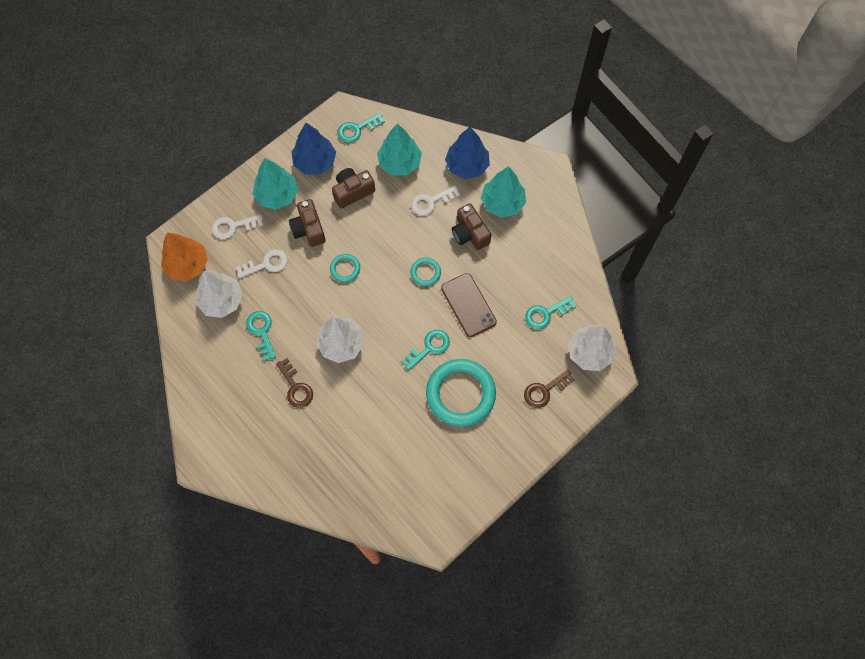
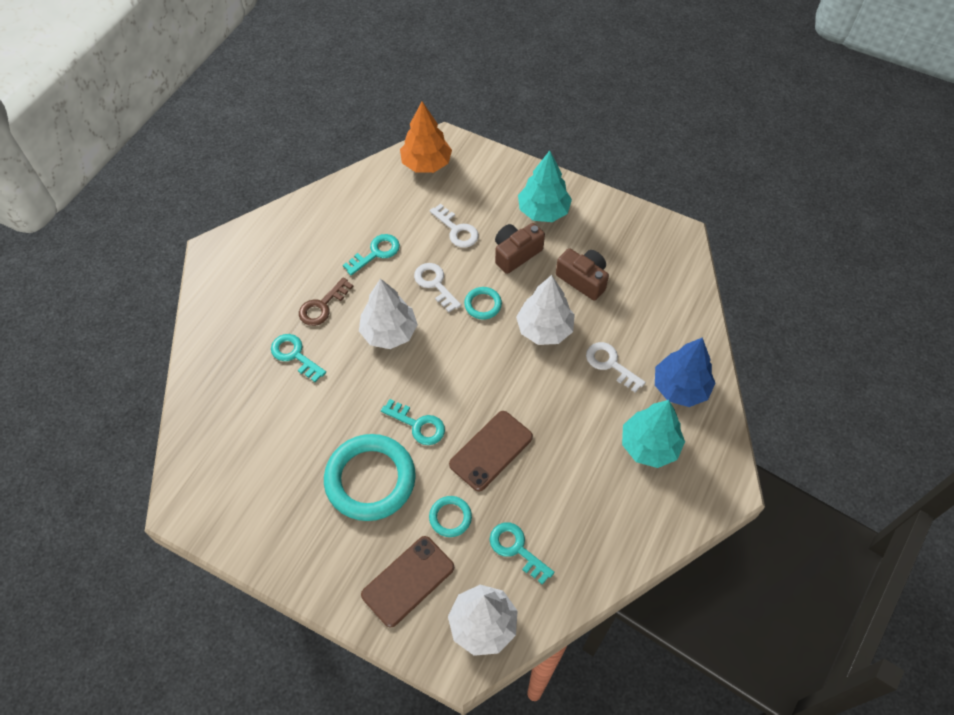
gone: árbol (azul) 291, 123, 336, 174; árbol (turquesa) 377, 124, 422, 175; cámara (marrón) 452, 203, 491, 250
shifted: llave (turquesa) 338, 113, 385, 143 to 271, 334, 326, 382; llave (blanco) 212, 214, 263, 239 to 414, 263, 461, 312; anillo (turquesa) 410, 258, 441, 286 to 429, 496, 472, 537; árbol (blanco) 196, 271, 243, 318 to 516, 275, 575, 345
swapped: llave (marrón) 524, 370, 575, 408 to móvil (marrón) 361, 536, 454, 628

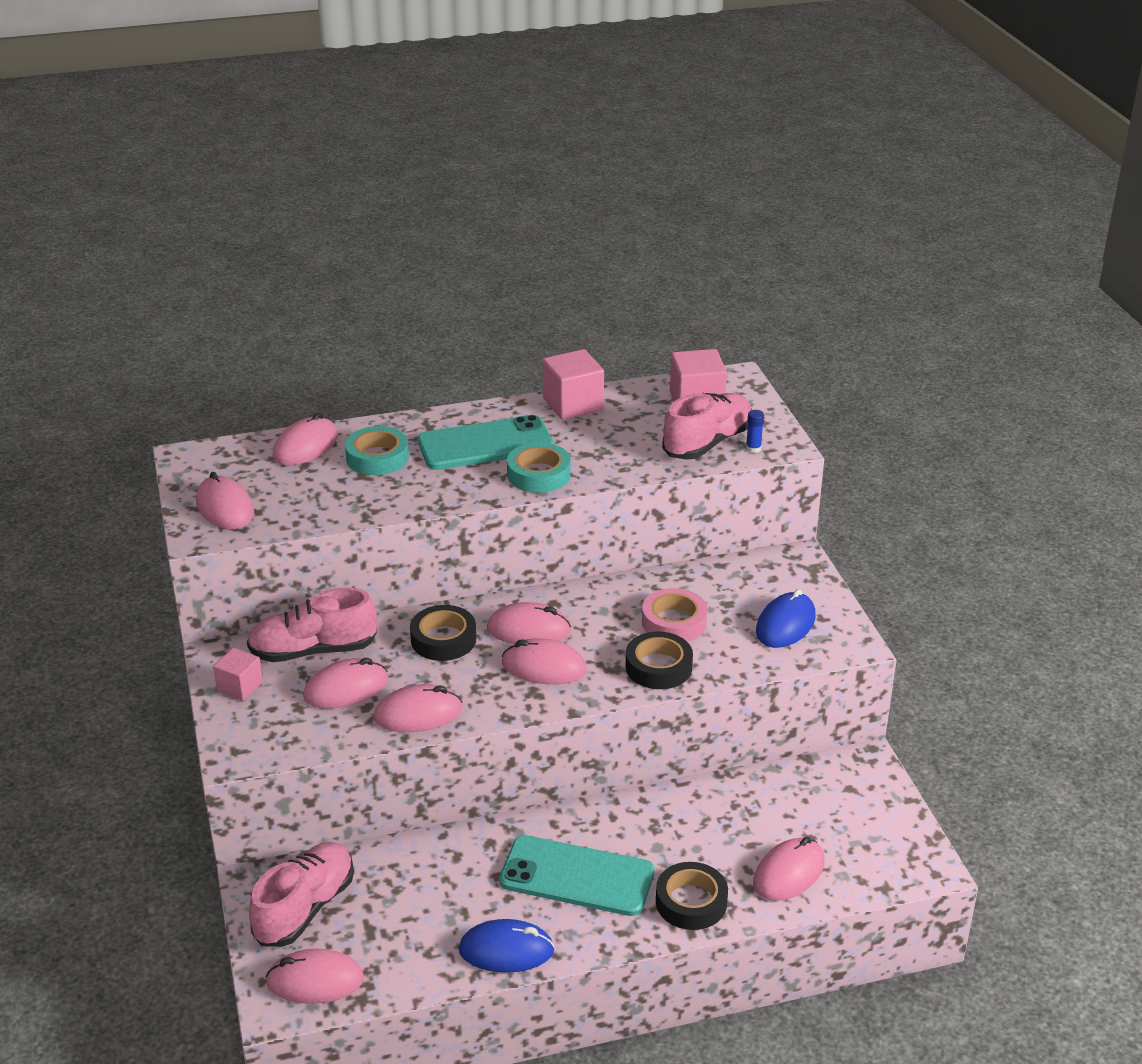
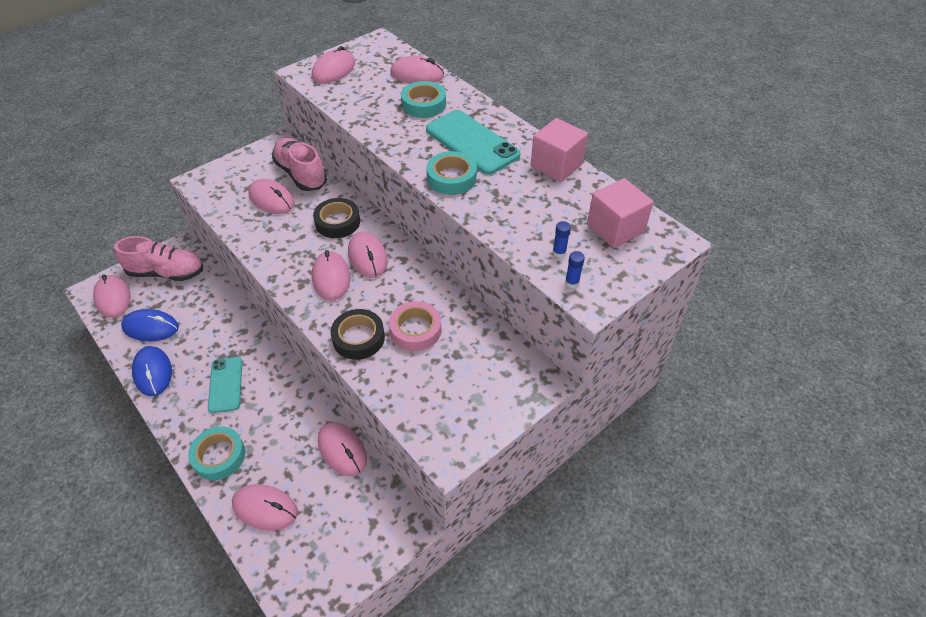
gone: cubo (rosa) 213, 648, 263, 701
shifted: ratón (azul) 756, 589, 816, 648 to 121, 309, 179, 341; ratón (rosa) 374, 684, 463, 732 to 318, 422, 367, 476
swapped: zapato (rosa) 662, 393, 752, 460 to barra de pegamento (azul) 553, 221, 571, 258
repainted: cinta adhesiva (negro) 656, 862, 728, 930 to cinta adhesiva (turquesa) 188, 426, 245, 480
scaled: móvil (turquesa) 499, 835, 654, 916 = 208, 357, 242, 413 x0.63

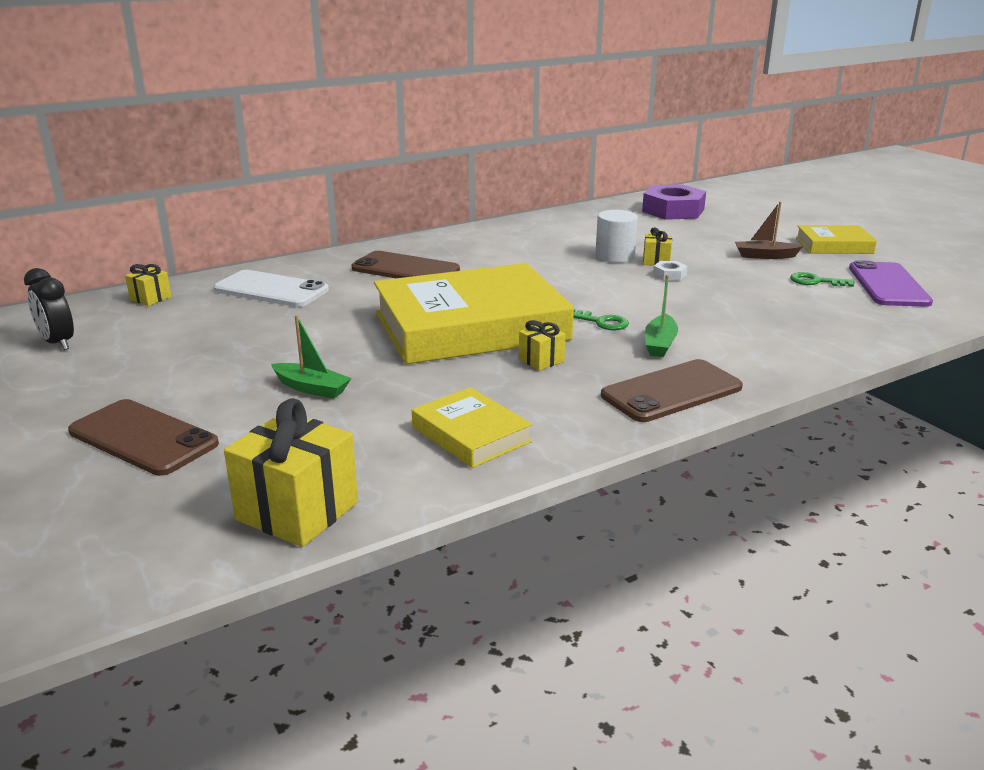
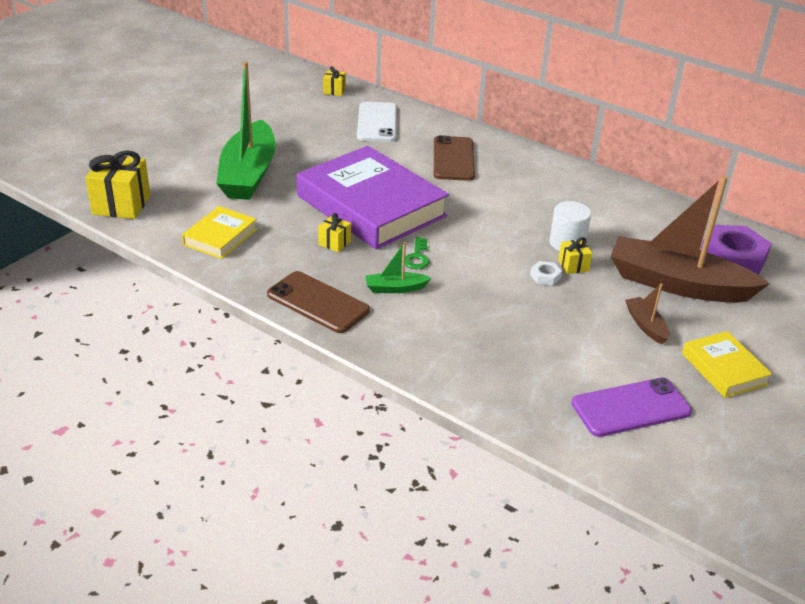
gone: despertador (negro) 24, 268, 74, 350; móvil (marrón) 68, 399, 219, 476; llave (verde) 790, 272, 855, 287
new: barco (marrón) 610, 175, 770, 303
repainted: libro (amarillo) 374, 263, 574, 364 to libro (morado) 297, 146, 449, 250
scaled: barco (verde) 271, 315, 351, 399 = 216, 61, 276, 200 x2.37

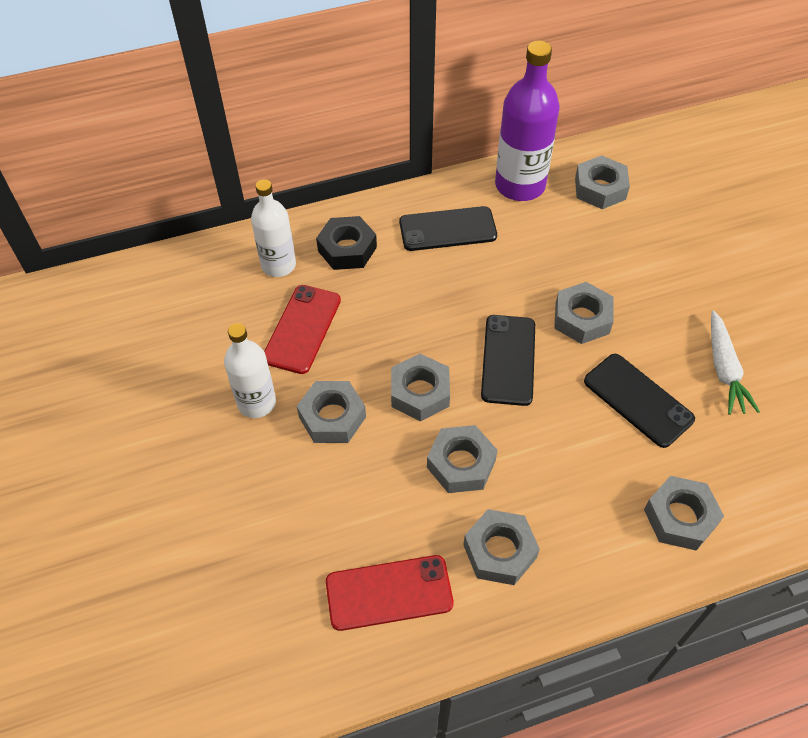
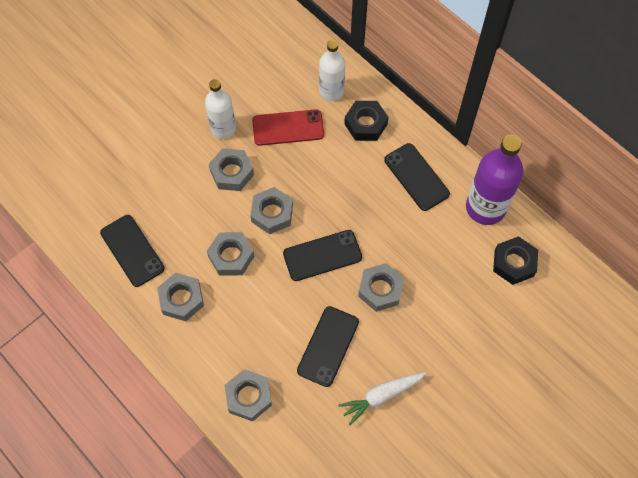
repainted: móvil (rojo) 326, 555, 454, 631 to móvil (negro) 100, 215, 165, 287; tuerca (gris) 575, 155, 630, 209 to tuerca (negro) 493, 236, 538, 285

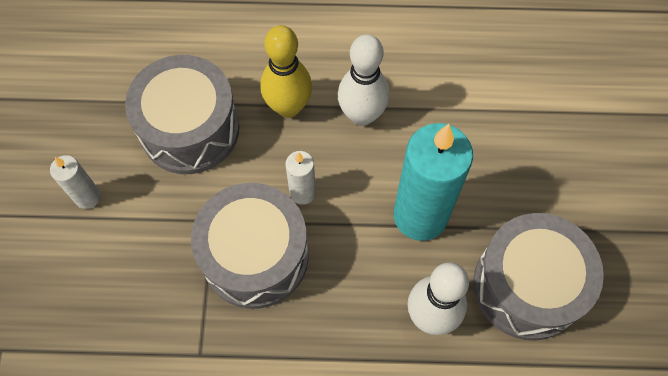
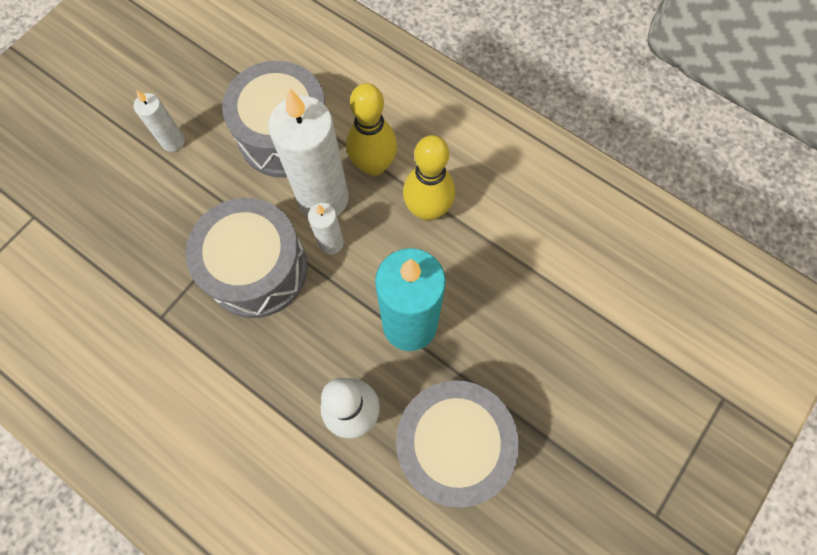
new: vela (blanco) 268, 88, 349, 216
repainted: bolo (blanco) 338, 34, 390, 126 to bolo (amarillo) 403, 135, 455, 221

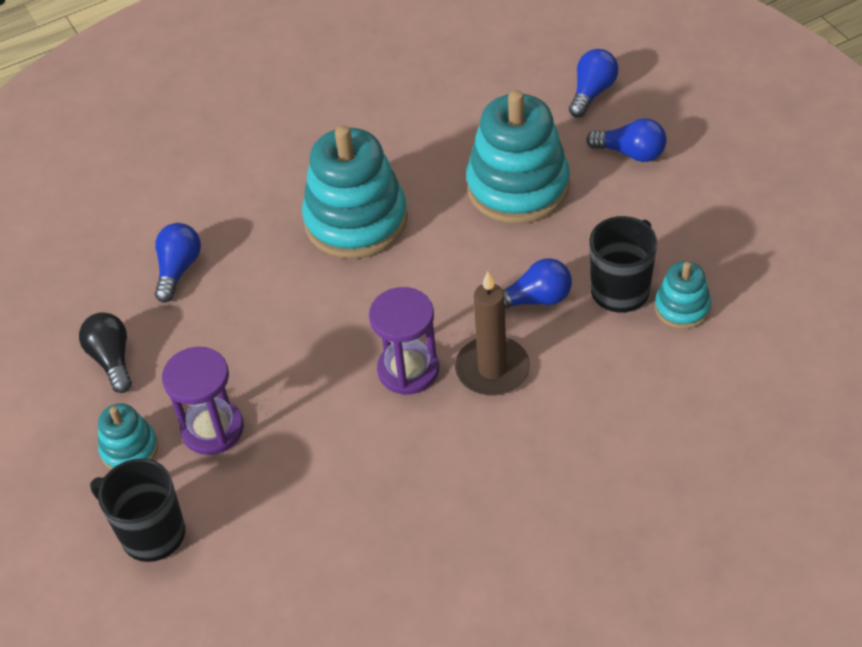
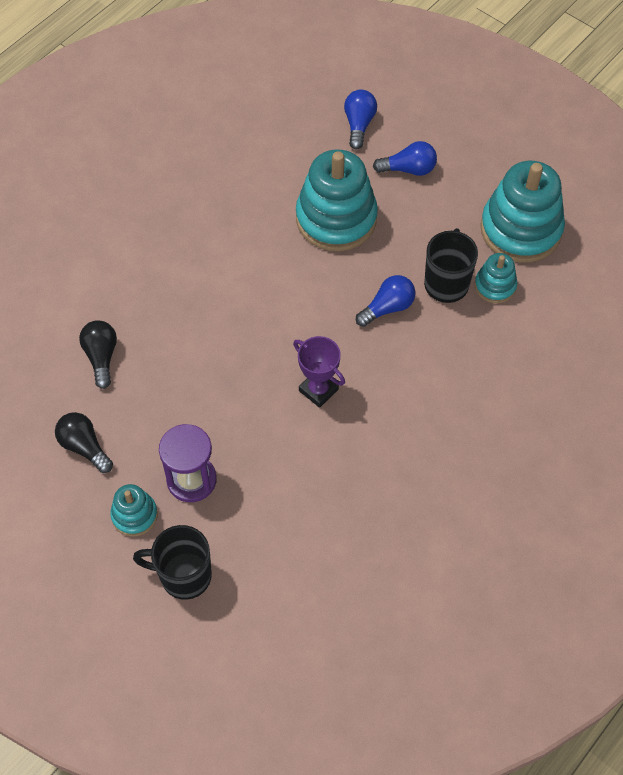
gone: vela (marrón) 455, 271, 530, 396
shifted: juguete apilable (turquesa) 302, 125, 408, 259 to 481, 161, 565, 262
swapped: reloj de arena (morado) 369, 287, 439, 395 to trofeo (morado) 293, 336, 345, 408
repainted: bombilla (azul) 155, 223, 201, 302 to bombilla (negro) 79, 320, 117, 389

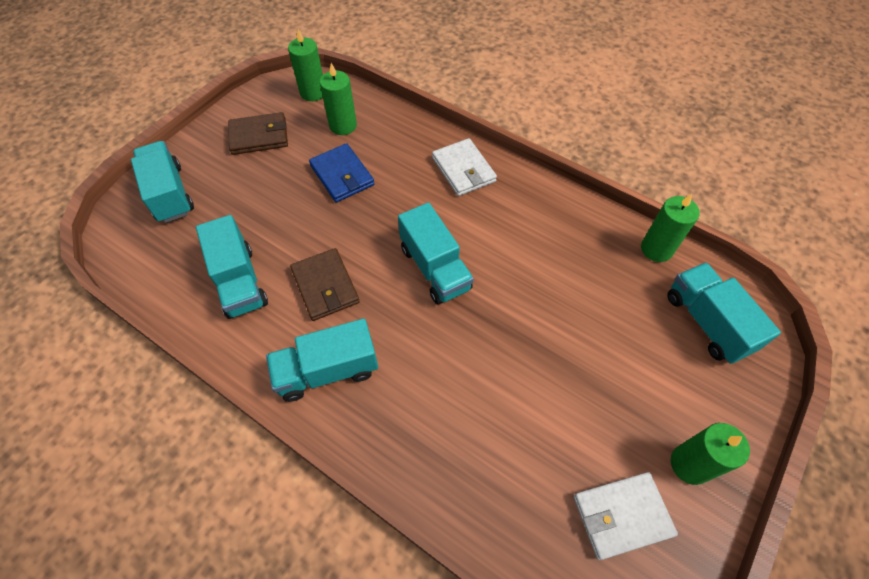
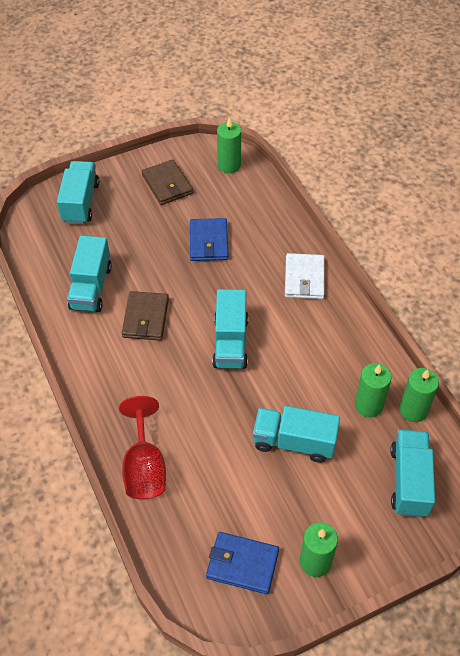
new: copa (rojo) 119, 396, 166, 499
shifted: camión (turquesa) 266, 319, 378, 402 to 253, 406, 340, 463; vela (verde) 320, 63, 357, 135 to 355, 363, 392, 417
repainted: cartera (blanco) 574, 472, 678, 560 to cartera (azul) 206, 532, 279, 594
rotated: cartera (marrón) 228, 112, 288, 155 = 142, 159, 193, 205 45 degrees clockwise

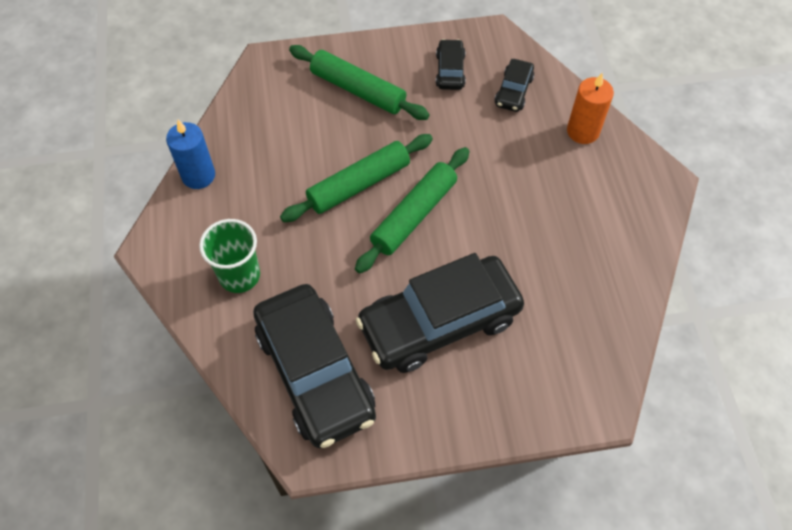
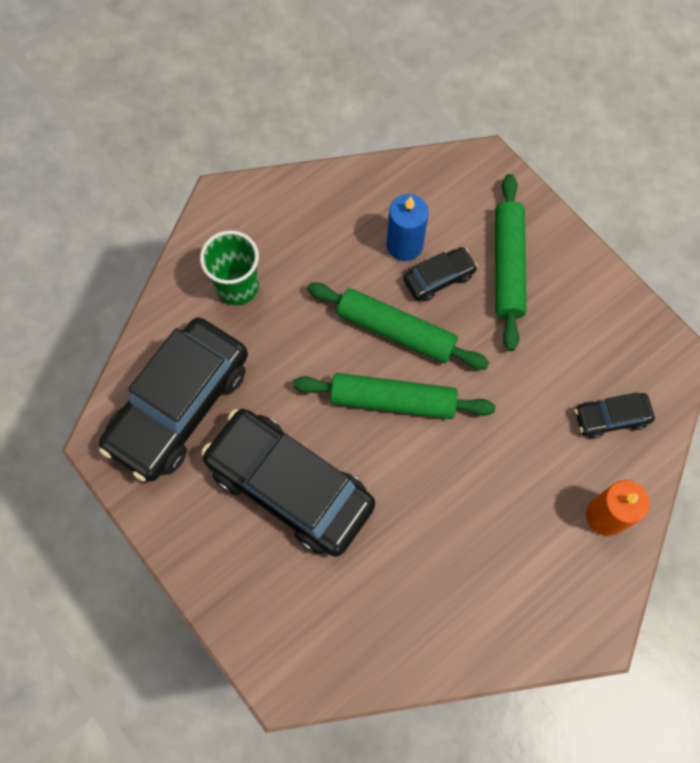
shifted: vela (azul) 166, 120, 215, 189 to 387, 194, 429, 261; coche (negro) 436, 39, 466, 90 to 403, 247, 478, 302

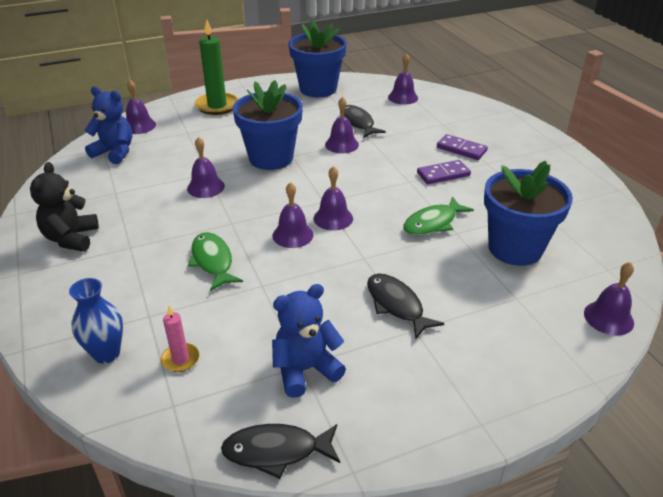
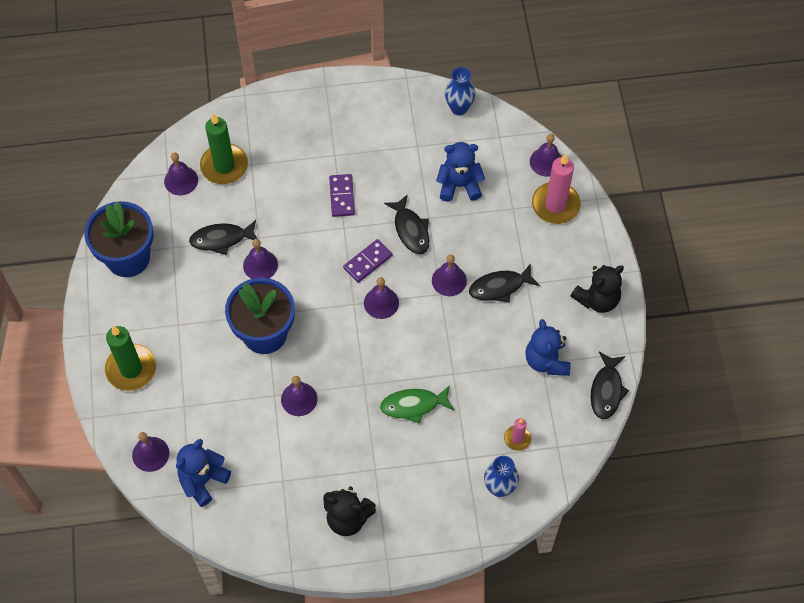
new: vela (verde) 200, 113, 248, 184; florero (azul) 445, 67, 476, 116; vela (rosa) 532, 154, 581, 224; osito (negro) 571, 265, 624, 313
shifted: ficha de dominó (morado) 437, 134, 488, 160 to 343, 239, 392, 283; campana (morado) 272, 182, 314, 248 to 432, 255, 467, 296
swapped: maceta (azul) 484, 161, 573, 266 to osito (azul) 436, 142, 485, 202
repainted: pez (verde) 403, 196, 474, 235 to pez (negro) 384, 194, 429, 254

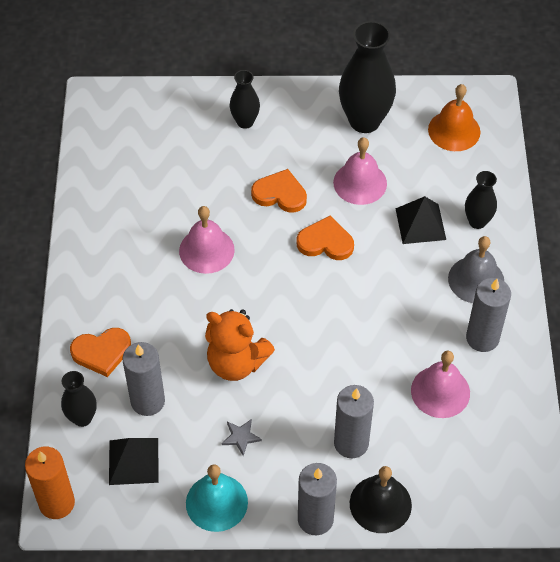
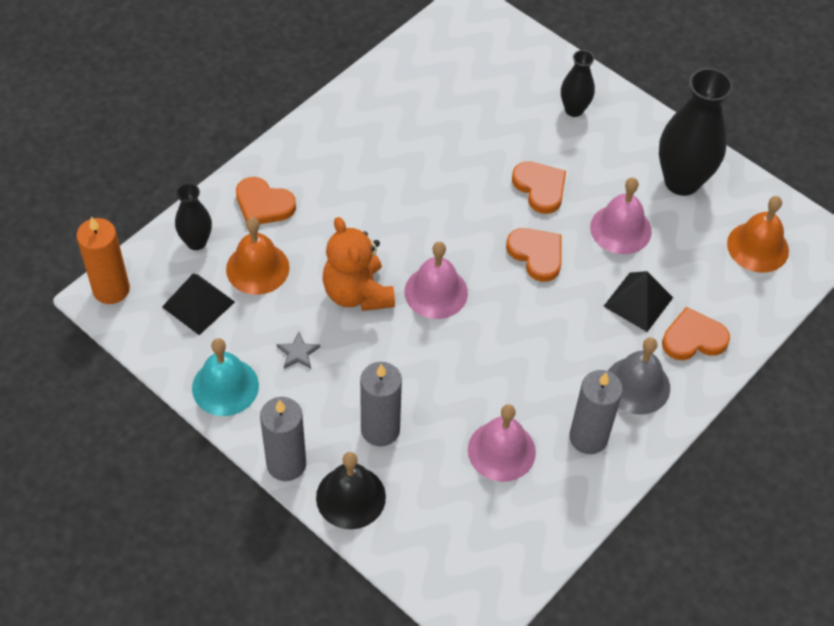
shifted: campana (rosa) 179, 206, 235, 274 to 405, 242, 468, 319
swapped: vela (gris) 122, 342, 165, 416 to campana (naranja) 226, 217, 290, 295; florero (negro) 465, 171, 497, 229 to corazón (naranja) 662, 307, 730, 360

